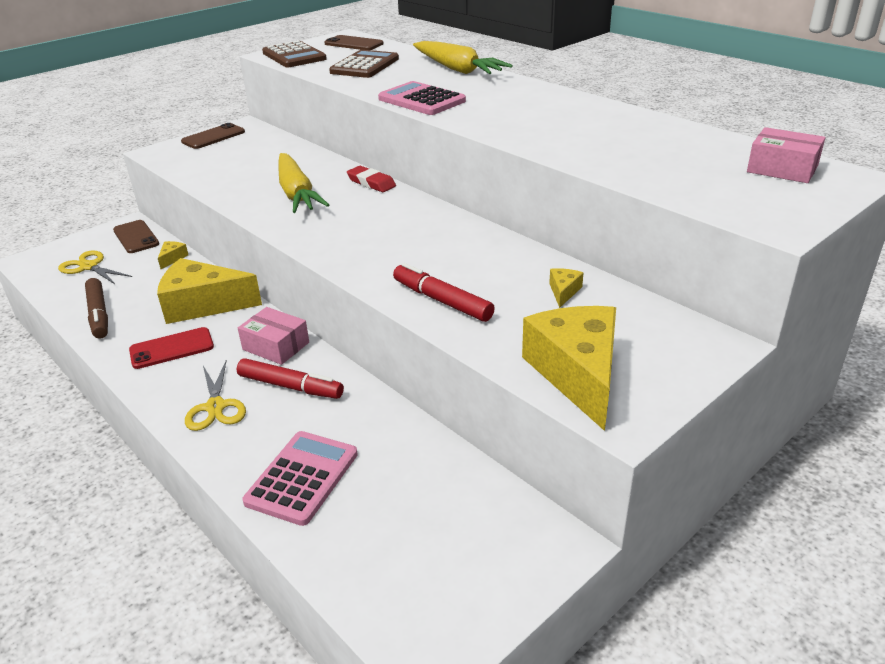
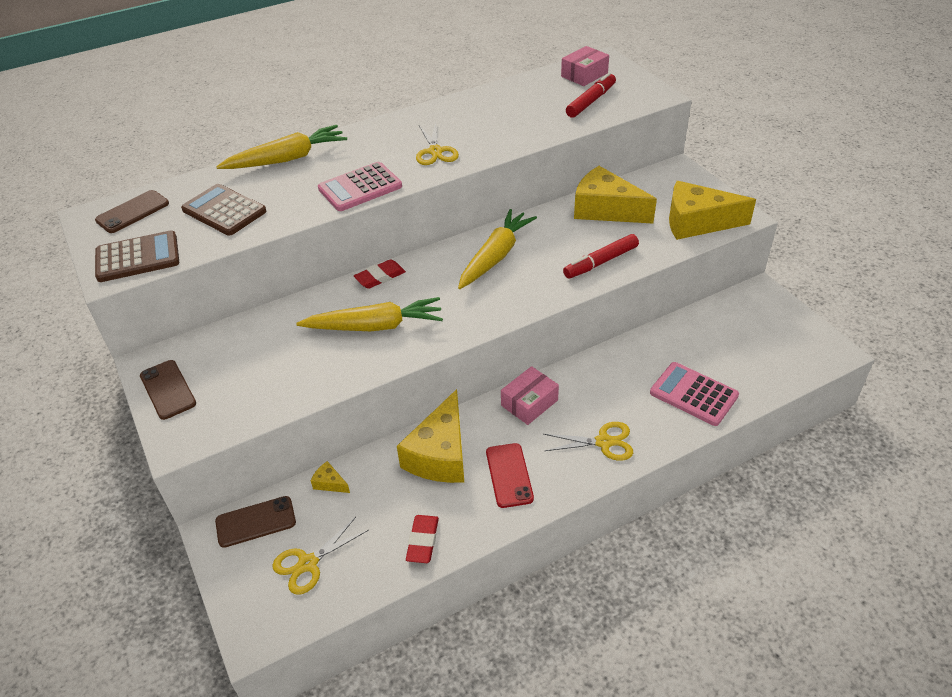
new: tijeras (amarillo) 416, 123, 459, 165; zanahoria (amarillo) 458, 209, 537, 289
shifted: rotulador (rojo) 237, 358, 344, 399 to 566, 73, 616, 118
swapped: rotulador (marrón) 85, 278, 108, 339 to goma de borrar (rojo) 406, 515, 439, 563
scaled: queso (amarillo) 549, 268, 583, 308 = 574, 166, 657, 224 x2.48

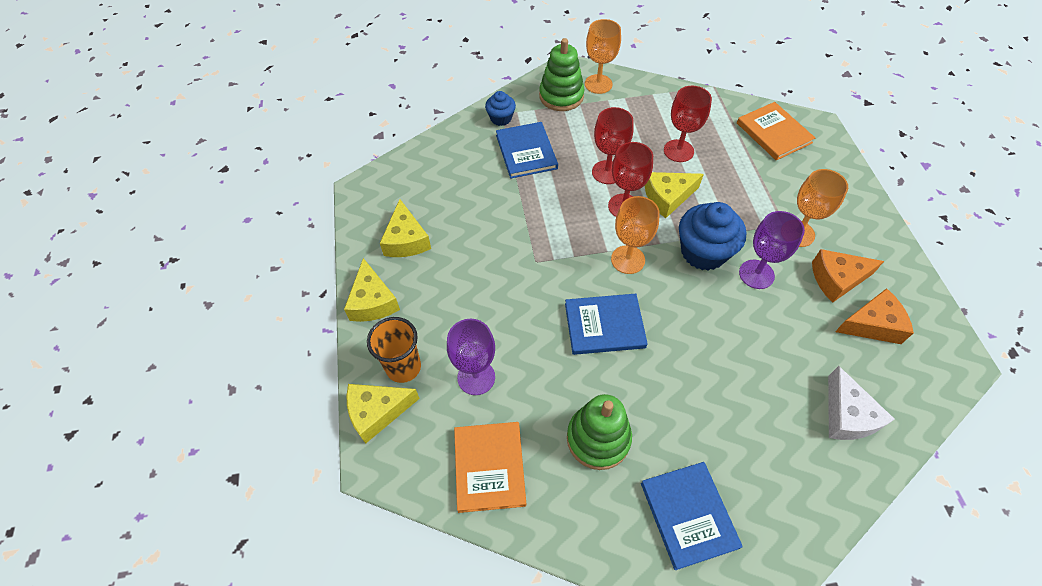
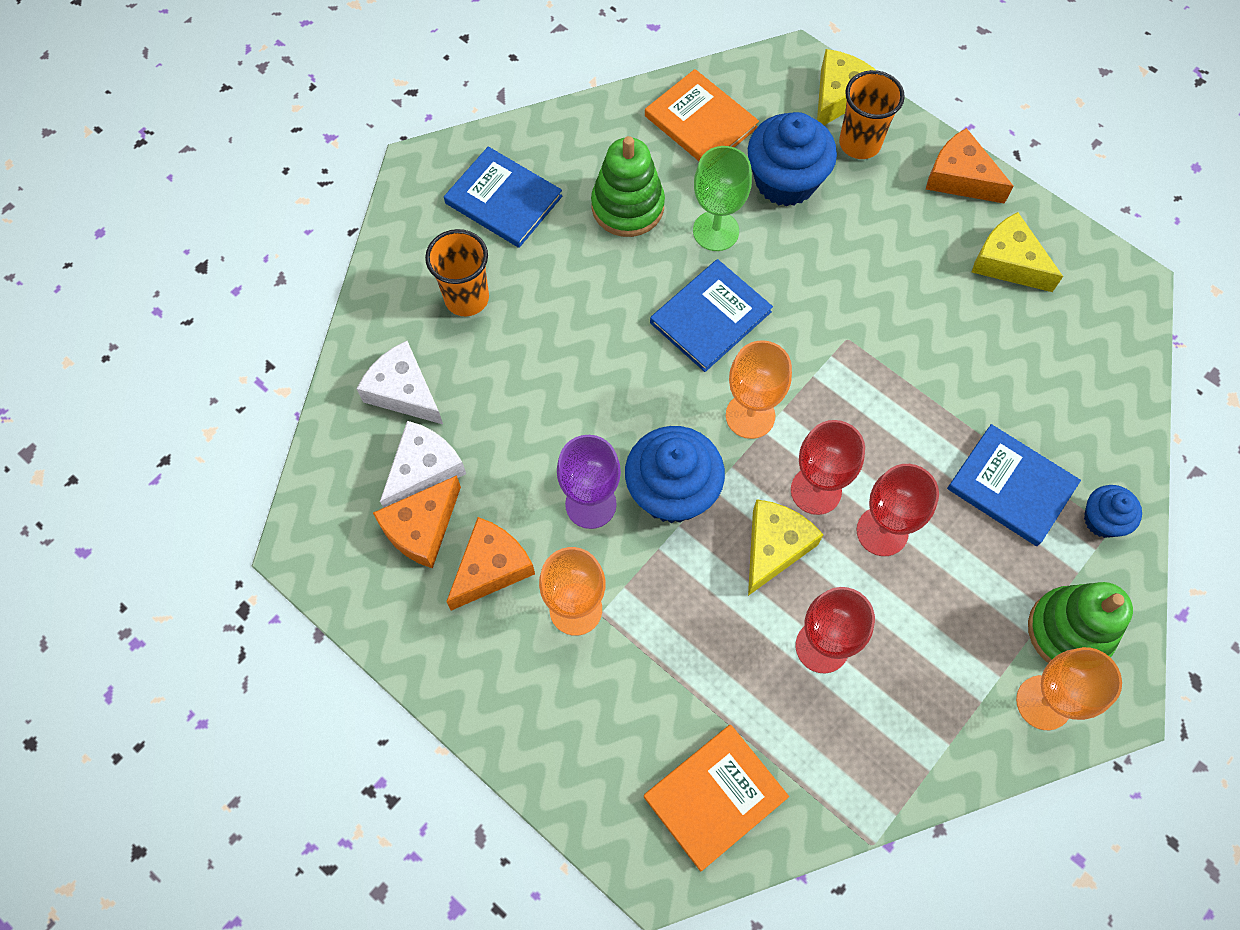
new: queso (blanco) 380, 421, 466, 508; vaso (naranja) 425, 229, 489, 316; copa (verde) 693, 146, 752, 251
swapped: copa (morado) 447, 319, 495, 395 to magdalena (azul) 748, 112, 837, 206
repainted: queso (amarillo) 344, 258, 400, 322 to queso (naranja) 926, 128, 1014, 204
rotated: libro (naranja) 737, 102, 815, 160 = 644, 725, 789, 872 60 degrees counterclockwise

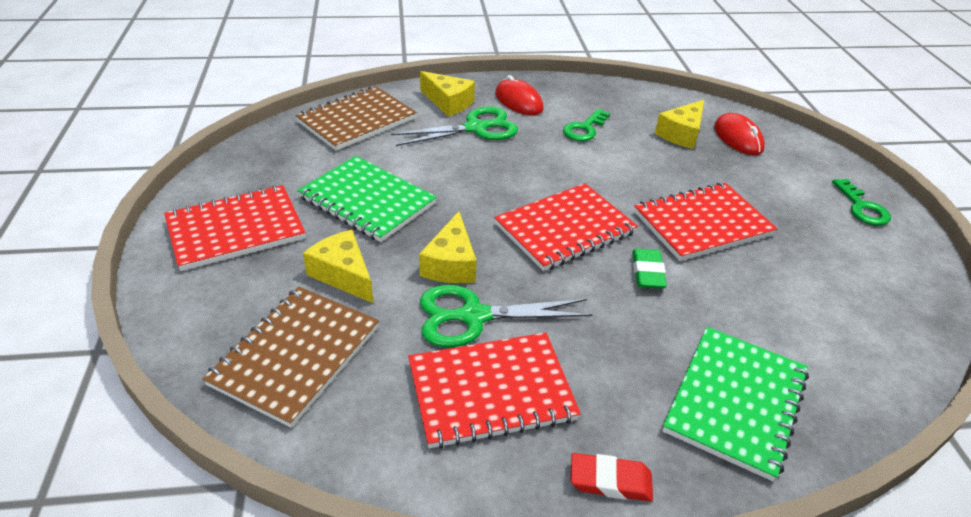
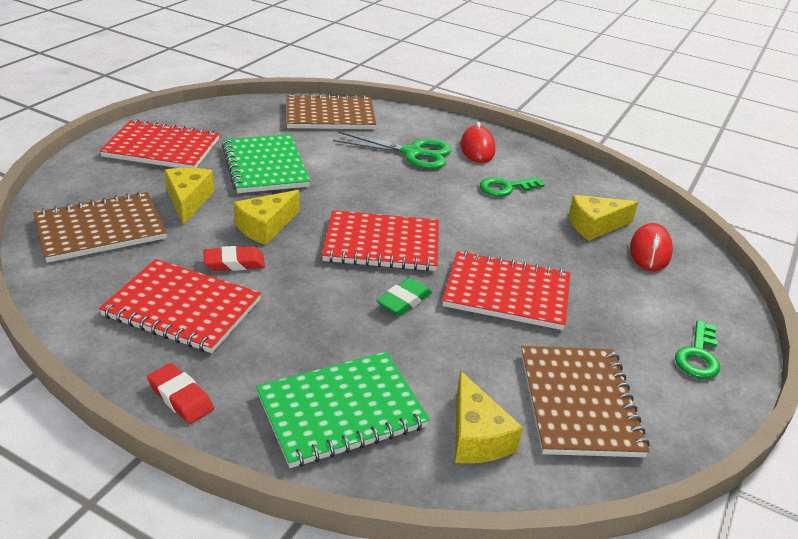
new: cuaderno (marrón) 521, 346, 650, 457
shifted: queso (amarillo) 420, 71, 475, 116 to 455, 371, 523, 464
swapped: tijeras (verde) 420, 285, 592, 348 to goma de borrar (rojo) 204, 246, 265, 271

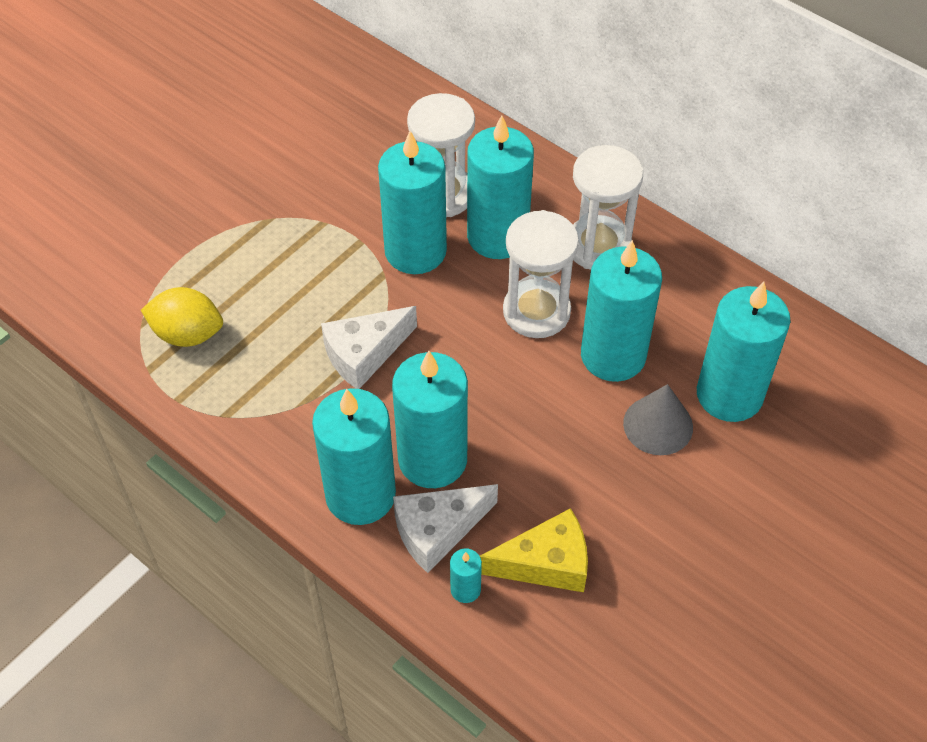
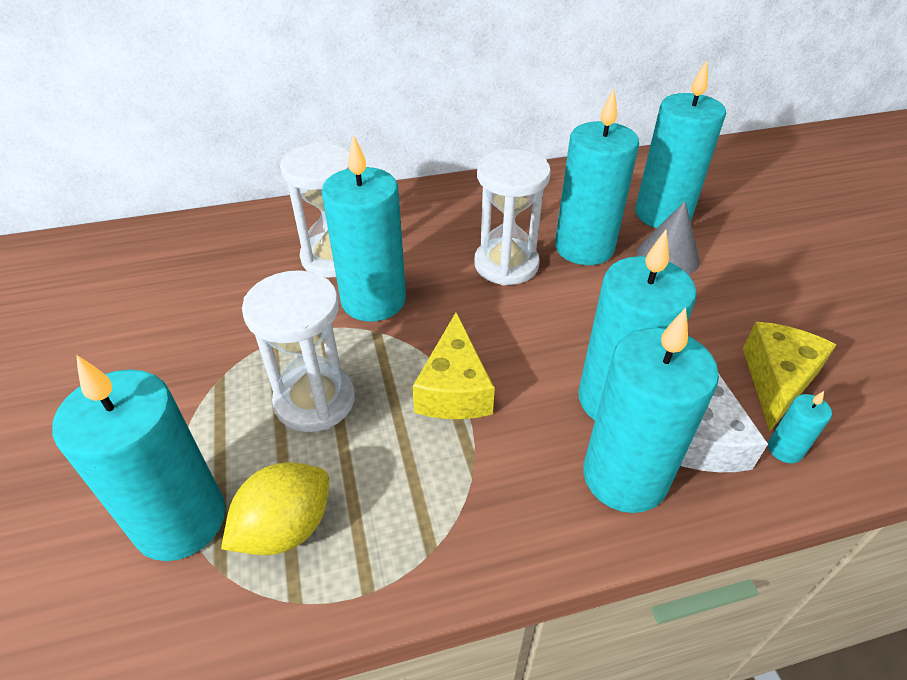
shifted: vela (turquesa) 467, 115, 534, 259 to 52, 355, 225, 561; reloj de arena (blanco) 573, 145, 643, 270 to 242, 270, 355, 432
repainted: queso (blanco) 321, 306, 417, 389 to queso (amarillo) 412, 312, 495, 419

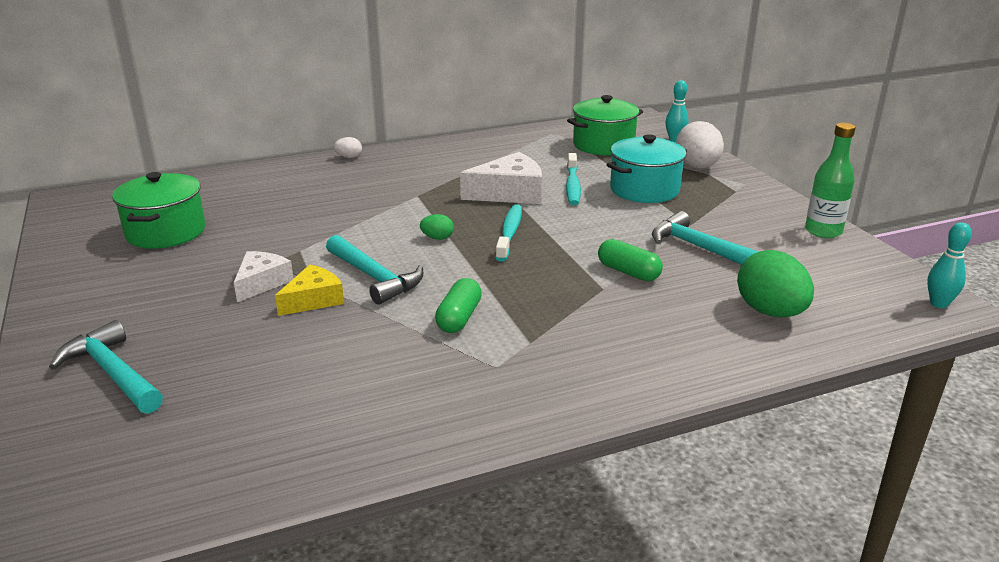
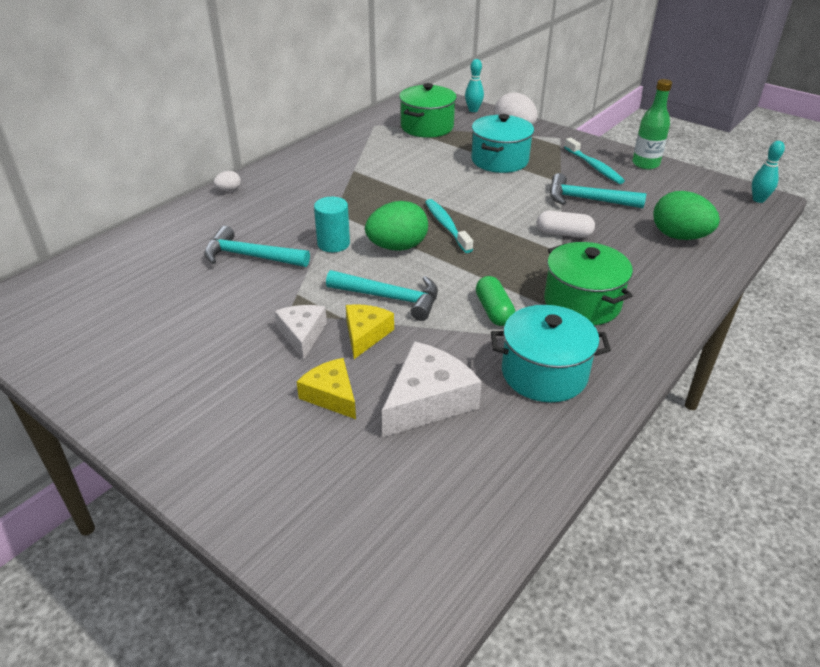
new: queso (amarillo) 297, 358, 356, 419; cilindro (turquesa) 314, 197, 350, 252; olla (turquesa) 491, 305, 611, 402
shifted: martillo (turquesa) 49, 320, 163, 414 to 204, 226, 310, 267; queso (blanco) 460, 152, 542, 204 to 382, 341, 482, 437; olla (verde) 112, 172, 205, 249 to 544, 242, 633, 325; cepillo de dientes (turquesa) 566, 153, 581, 205 to 564, 138, 625, 184
repainted: cápsula (verde) 598, 239, 663, 281 to cápsula (blanco) 537, 211, 595, 238
scaled: huevo (verde) 420, 214, 454, 240 = 365, 201, 428, 251 x2.13

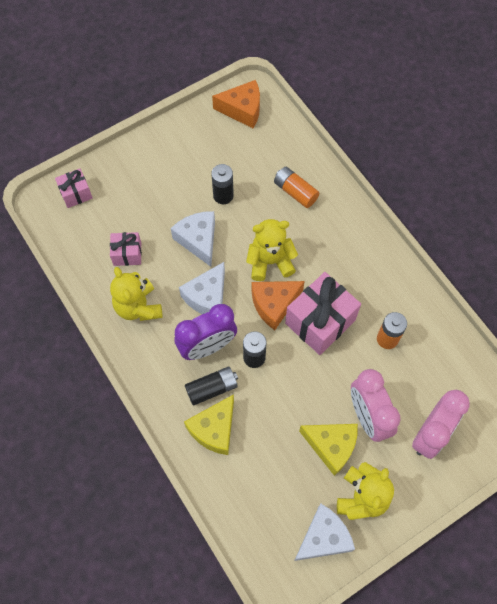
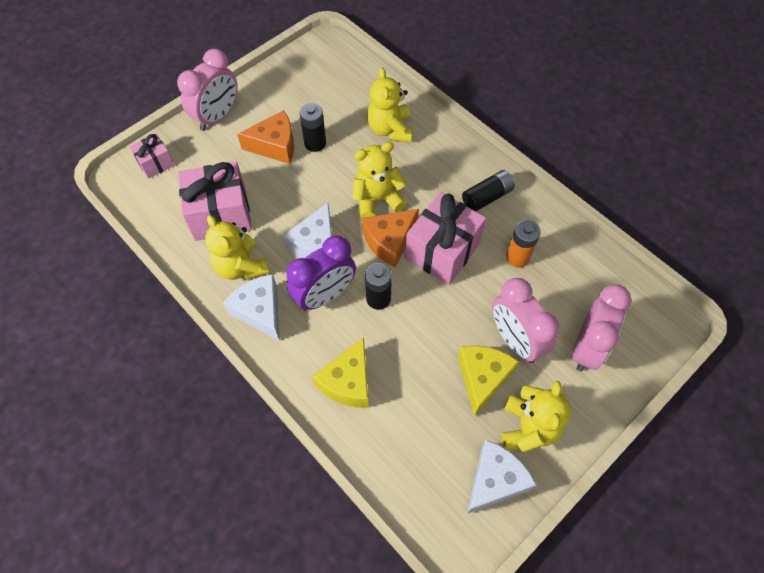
new: despertador (rosa) 177, 48, 238, 131
shifted: queso (blanco) 171, 211, 215, 267 to 223, 274, 279, 340; queso (naranja) 212, 80, 260, 128 to 237, 110, 294, 164; pila (negro) 185, 366, 238, 406 to 462, 170, 515, 211
swapped: pila (naranja) 274, 167, 319, 208 to osito (amarillo) 367, 67, 413, 143
rotated: queso (amarillo) 299, 424, 358, 476 = 458, 345, 519, 417 90 degrees counterclockwise
scaled: regalo (rosa) 110, 232, 142, 266 = 178, 162, 252, 241 x1.86

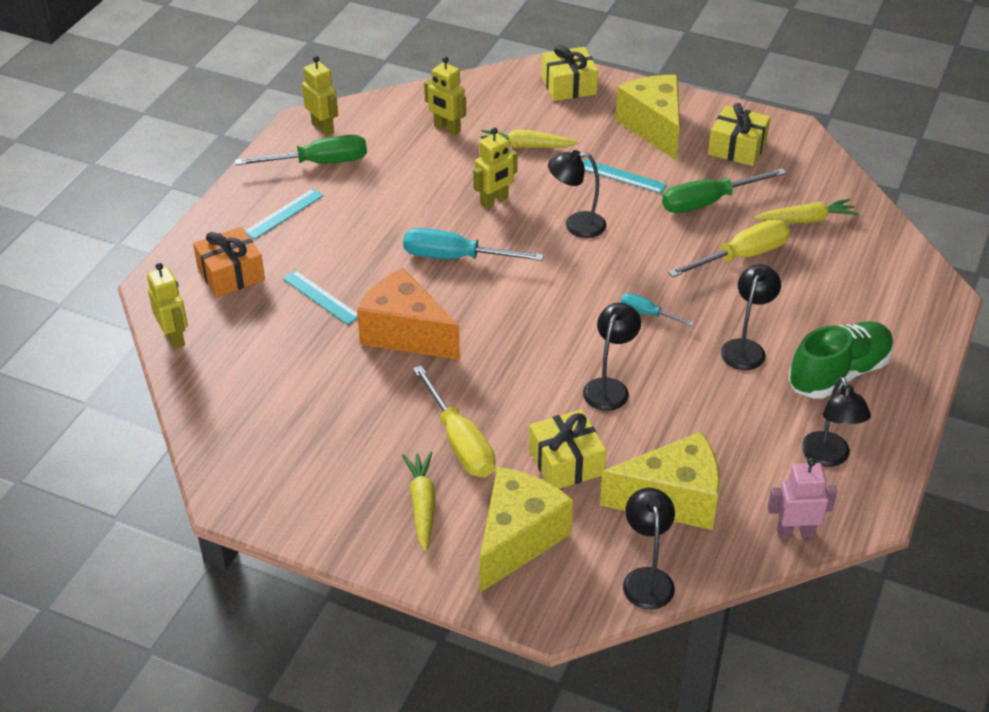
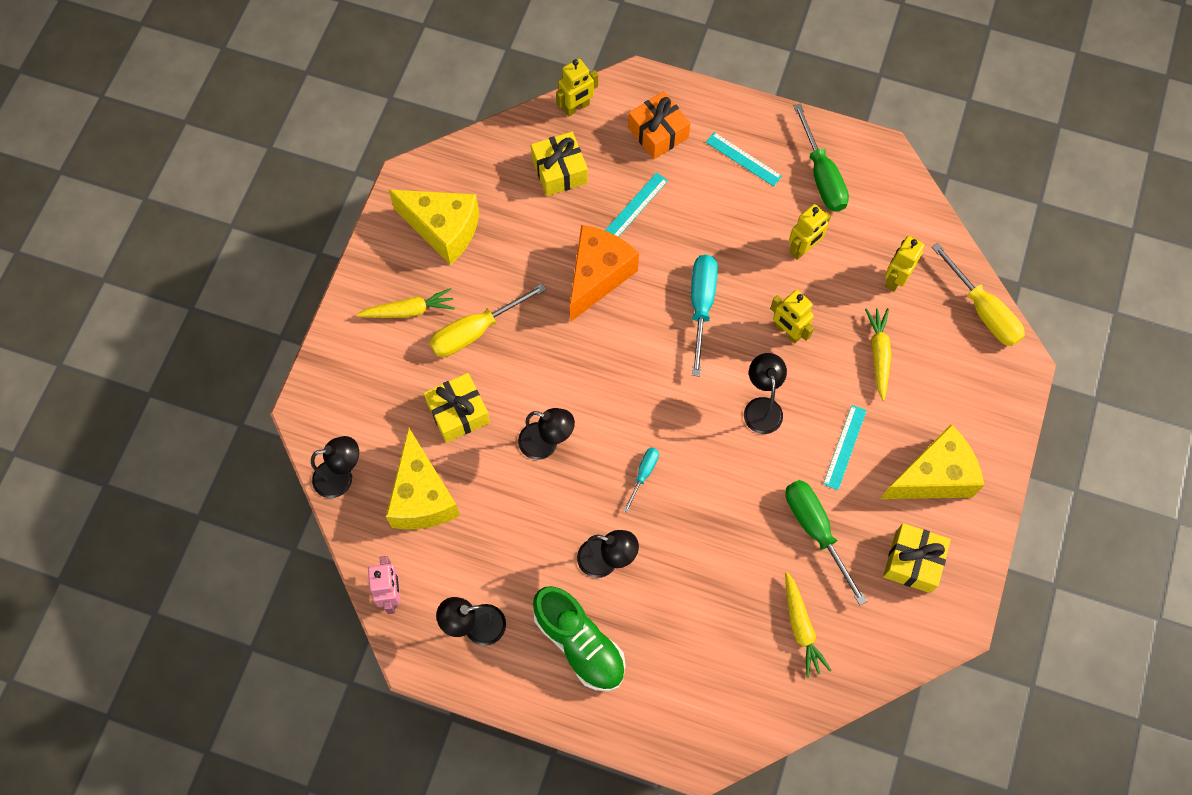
shifted: queso (amarillo) 479, 467, 573, 593 to 389, 190, 479, 265; regalo (amarillo) 542, 45, 598, 101 to 531, 132, 588, 196; robot (amarillo) 302, 56, 338, 136 to 789, 204, 831, 260; destornillador (amarillo) 668, 219, 790, 277 to 932, 243, 1025, 346

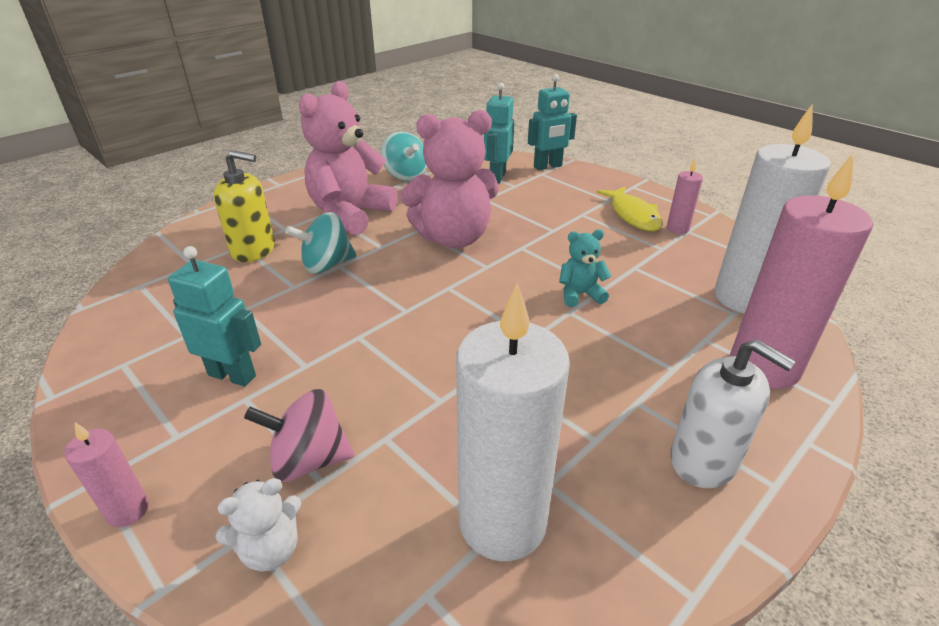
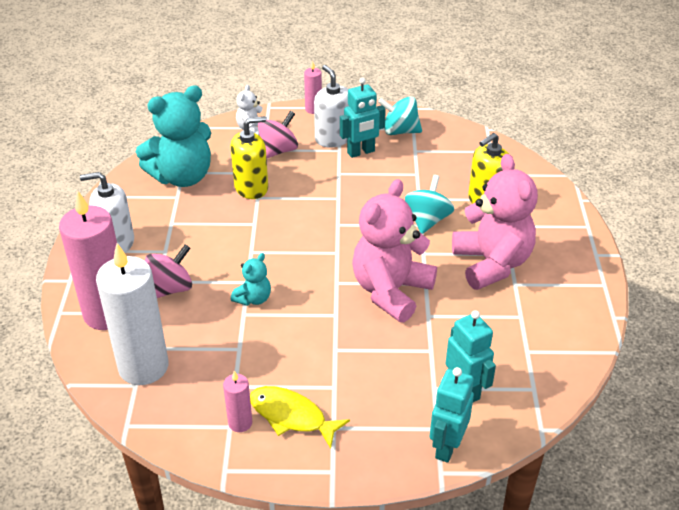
new: peonza (rosa) 145, 244, 192, 298; dispensador de jabón (amarillo) 230, 116, 268, 199; dispensador de jabón (blanco) 314, 65, 349, 147
shifted: peonza (turquesa) 381, 131, 427, 181 to 378, 96, 422, 135
swapped: vela (blanco) 456, 283, 570, 561 to osito (turquesa) 136, 85, 211, 187

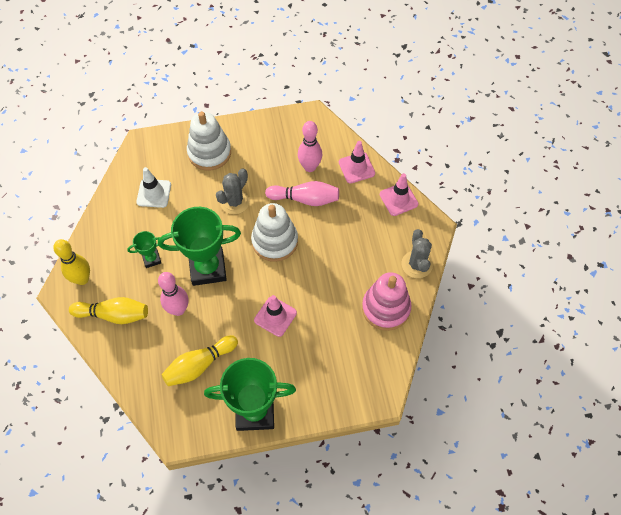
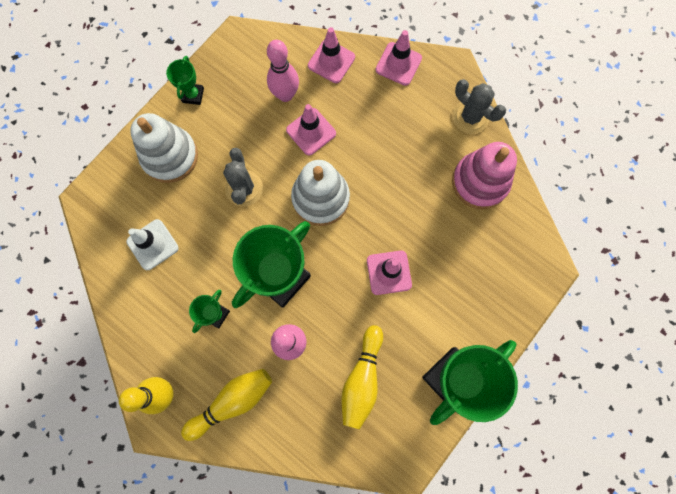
new: trofeo (verde) 166, 56, 204, 105
swapped: bolo (rosa) 265, 181, 339, 206 to cono de tráfico (rosa) 286, 104, 336, 156

